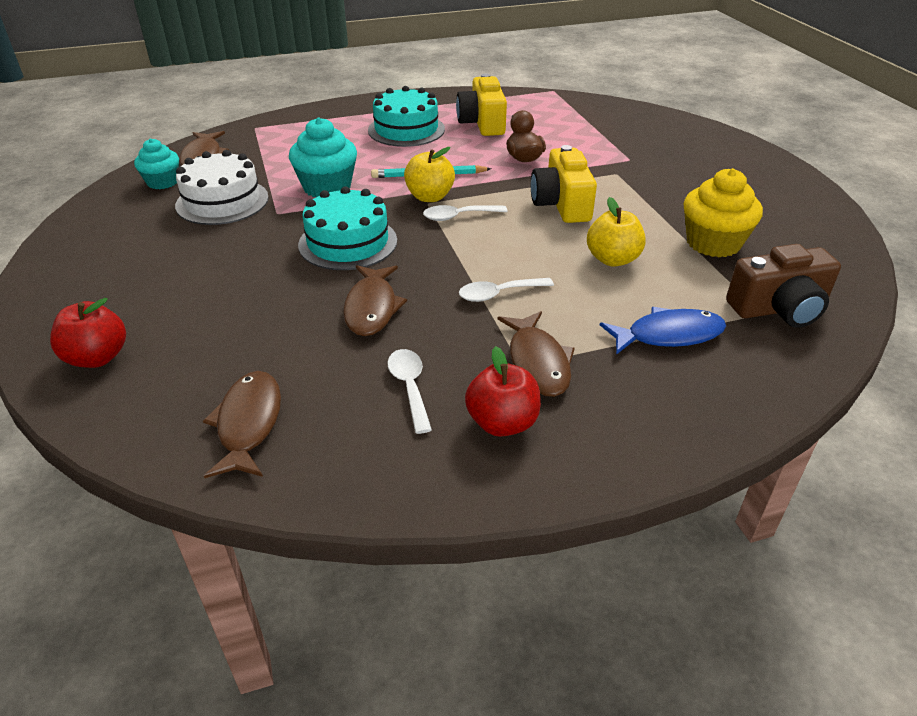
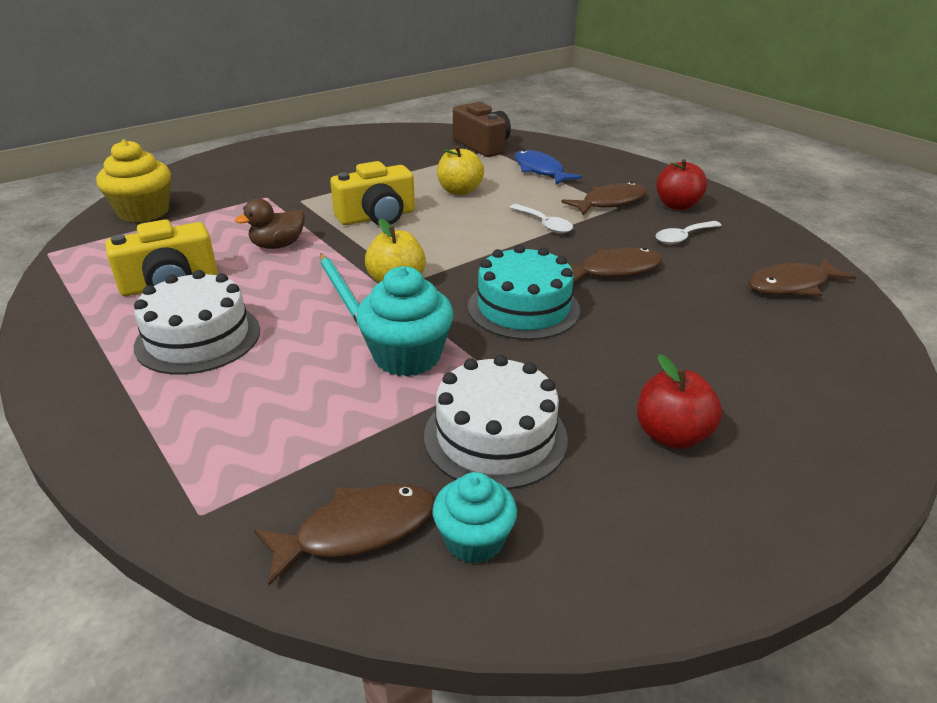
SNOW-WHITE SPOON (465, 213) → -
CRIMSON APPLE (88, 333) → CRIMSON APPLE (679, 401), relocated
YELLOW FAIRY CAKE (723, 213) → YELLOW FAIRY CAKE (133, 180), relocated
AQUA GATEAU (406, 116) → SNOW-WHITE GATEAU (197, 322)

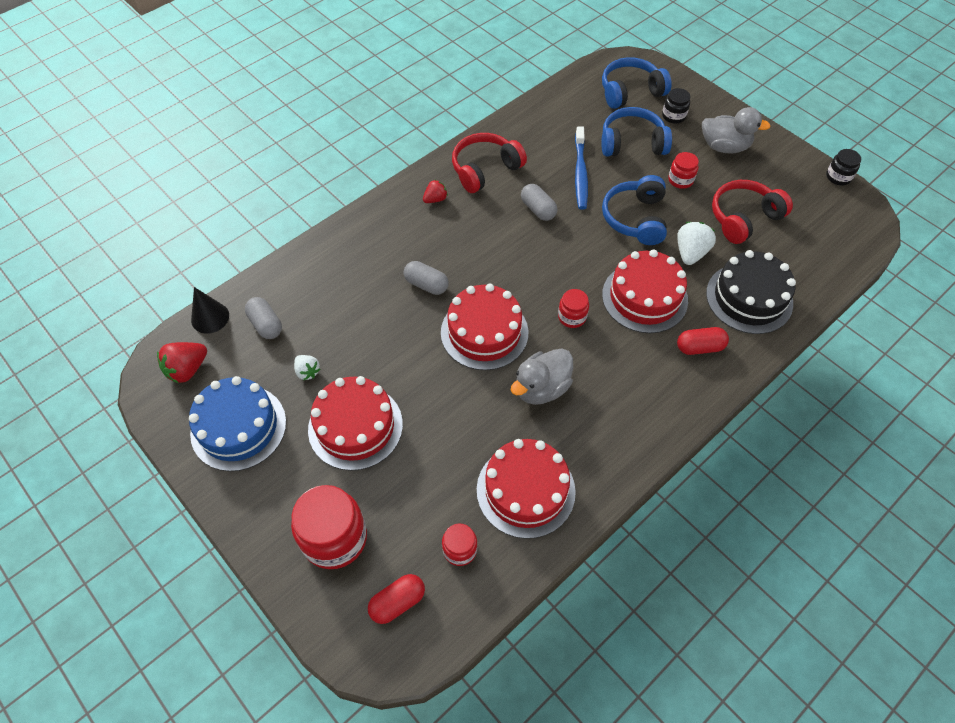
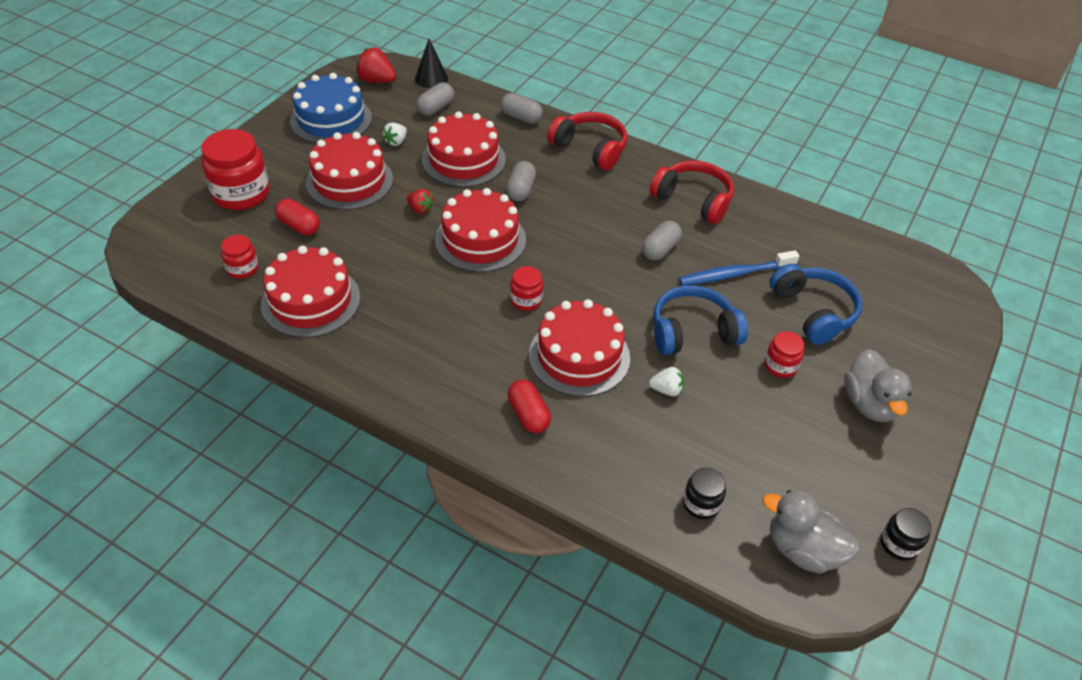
ROYAL BLUE HEADPHONES (637, 83) → -
BLACK GATEAU (751, 292) → -
- → CRIMSON GATEAU (464, 149)
- → GREY PILL (522, 108)
CRIMSON PILL (396, 599) → CRIMSON PILL (297, 217), relocated
CRIMSON TOY STRAWBERRY (435, 191) → CRIMSON TOY STRAWBERRY (420, 201), relocated
GREY DUCK (542, 377) → GREY DUCK (811, 532), relocated
BLACK JAM JAR (676, 106) → BLACK JAM JAR (704, 493), relocated
CRIMSON HEADPHONES (752, 212) → CRIMSON HEADPHONES (587, 141), relocated
SNOW-WHITE TOY STRAWBERRY (696, 243) → SNOW-WHITE TOY STRAWBERRY (666, 381), x0.62

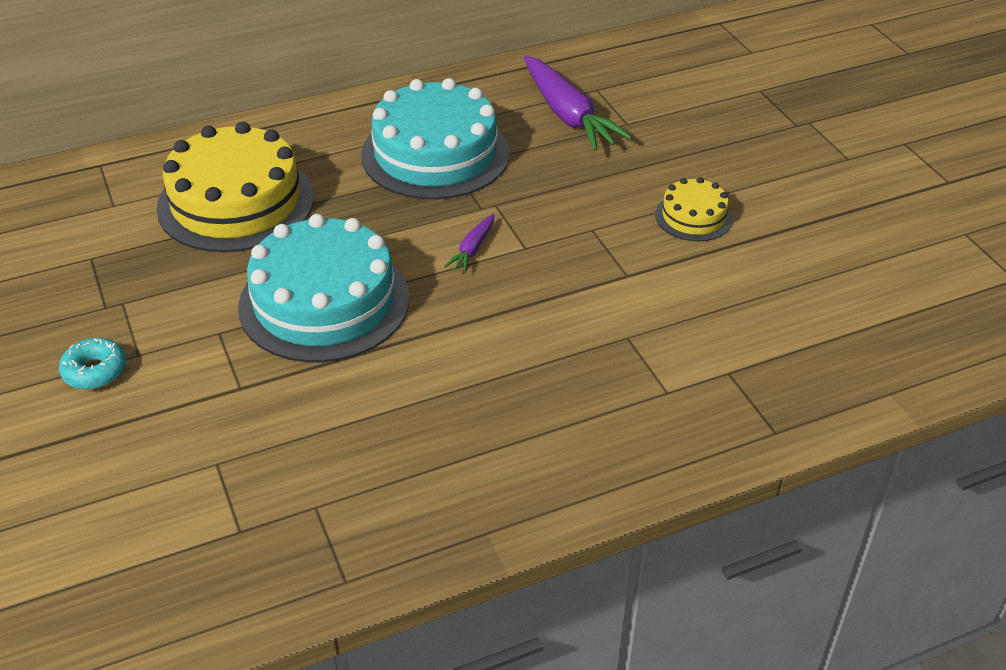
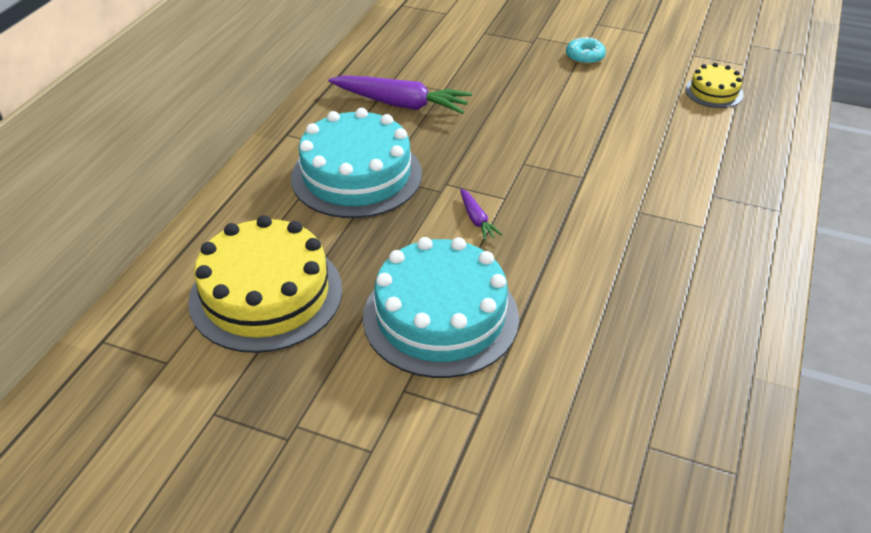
AQUA GLAZED DONUT (93, 364) → AQUA GLAZED DONUT (586, 50), relocated
YELLOW GATEAU (694, 209) → YELLOW GATEAU (714, 85), relocated

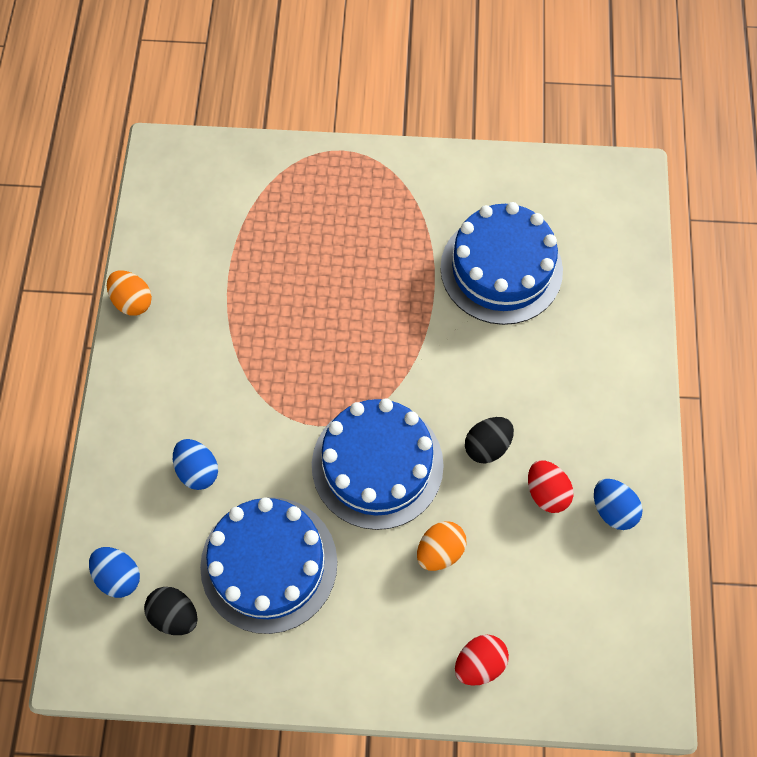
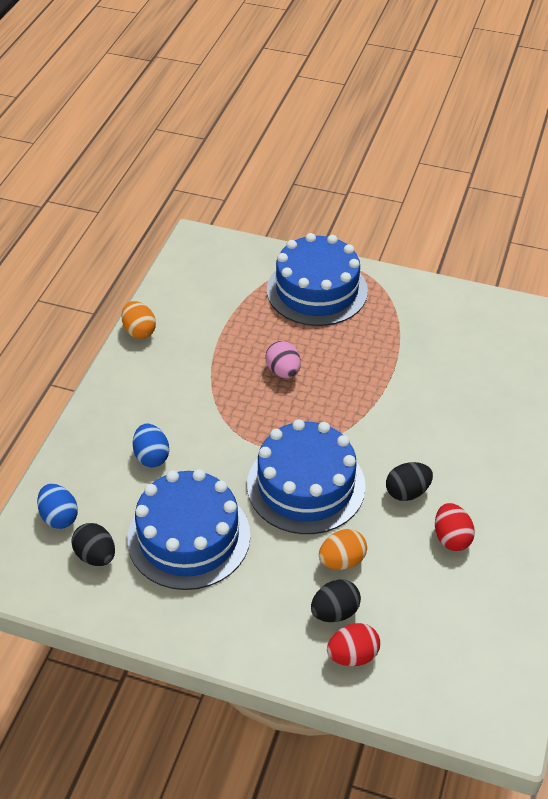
ROYAL BLUE EGG (618, 504) → -
- → ROSY EGG (283, 359)
- → BLACK EGG (336, 600)
ROYAL BLUE GATEAU (501, 263) → ROYAL BLUE GATEAU (317, 279), relocated

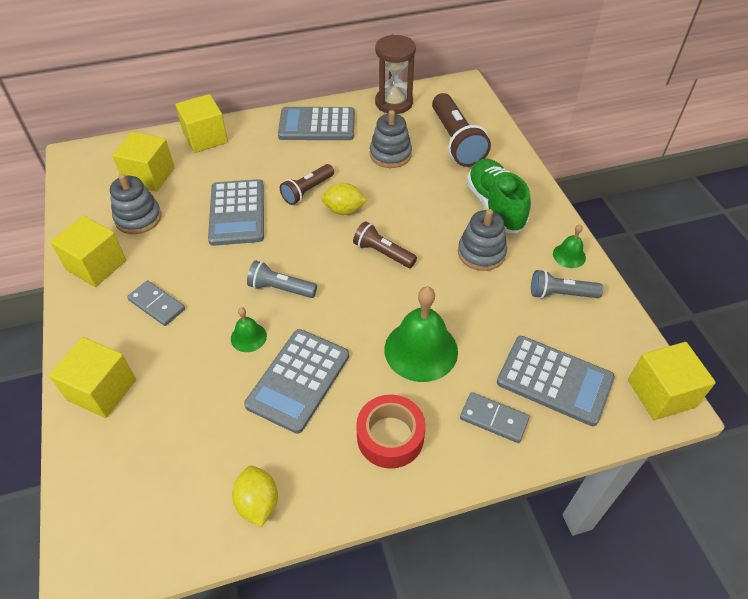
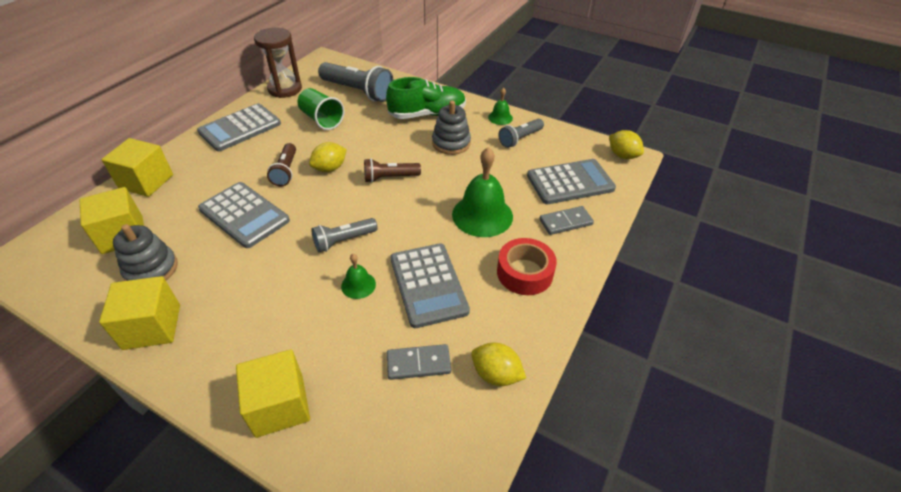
GREY DOMINO PIECE (156, 303) → GREY DOMINO PIECE (419, 362), relocated
GREY STACKING TOY (391, 139) → EMERALD CUP (321, 109)
YELLOW BLOCK (672, 381) → YELLOW LEMON (626, 144)
DARK BROWN POCKET TORCH (461, 130) → GREY POCKET TORCH (356, 82)
EMERALD SNEAKER (499, 196) → EMERALD SNEAKER (426, 98), 135 degrees clockwise

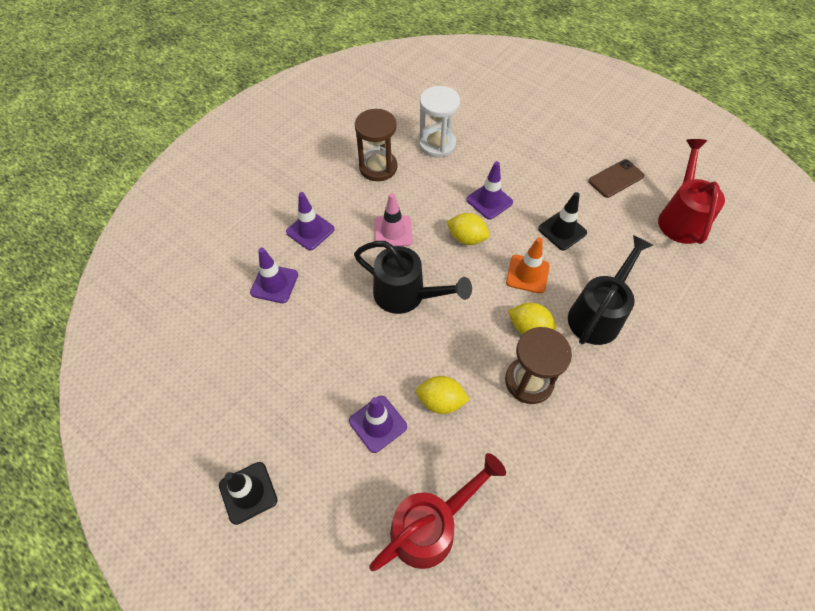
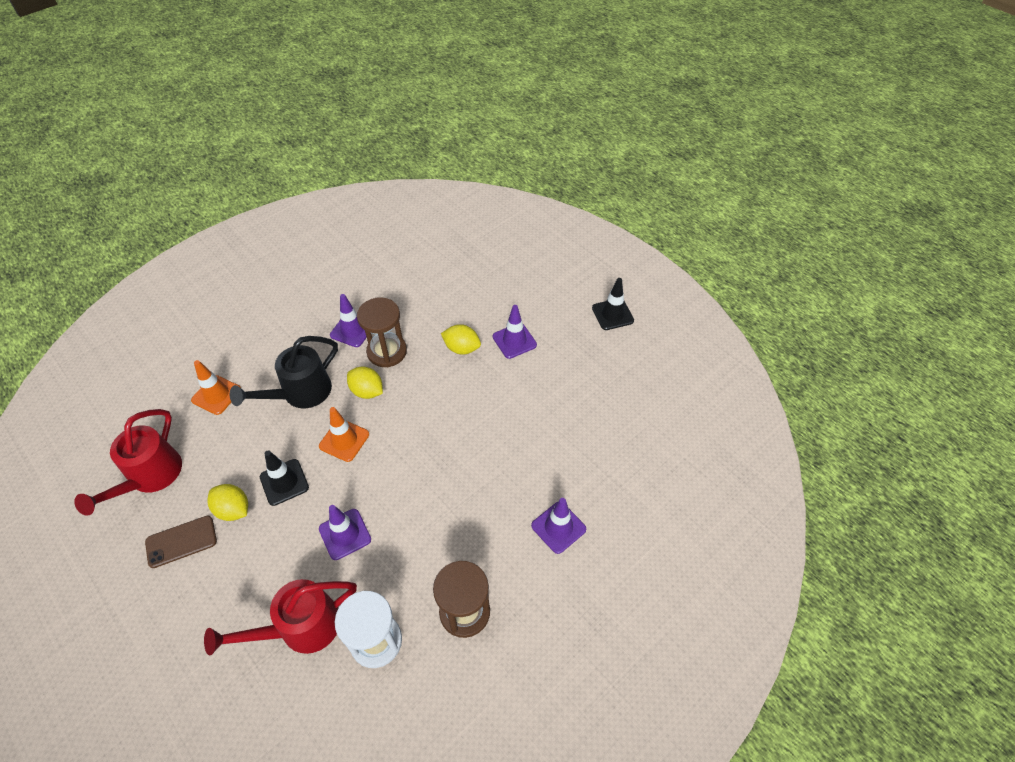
BLACK SPRINKLING CAN (413, 277) → -
ROSY ROAD CONE (393, 219) → -
- → BRIGHT ORANGE ROAD CONE (216, 387)
ROYAL PURPLE ROAD CONE (274, 275) → ROYAL PURPLE ROAD CONE (348, 320), relocated
CRIMSON SPRINKLING CAN (437, 512) → CRIMSON SPRINKLING CAN (280, 617), relocated
YELLOW LEMON (468, 229) → YELLOW LEMON (227, 502), relocated

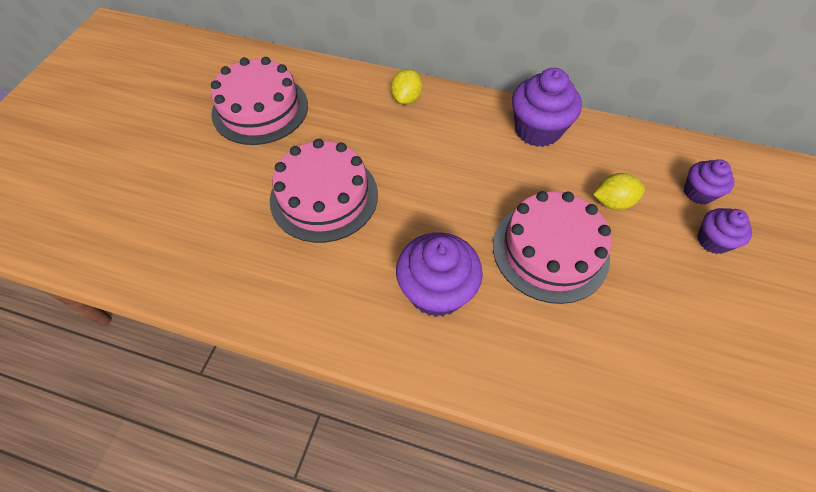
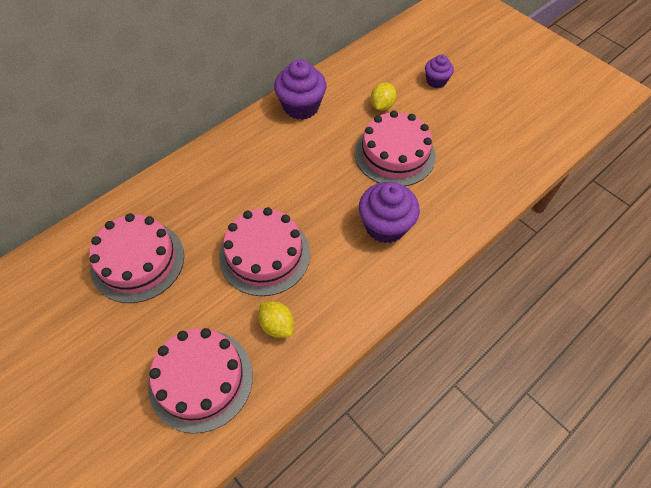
ROYAL PURPLE FAIRY CAKE (709, 181) → -
- → ROSY GATEAU (200, 380)
YELLOW LEMON (407, 87) → YELLOW LEMON (276, 319), relocated

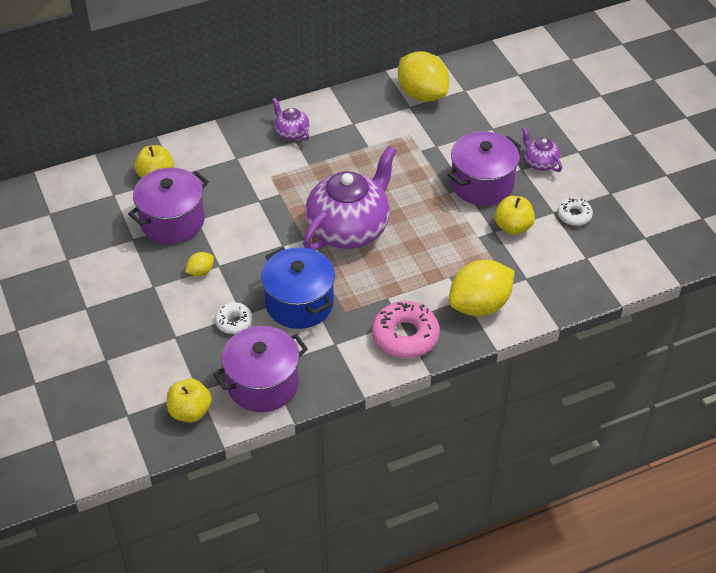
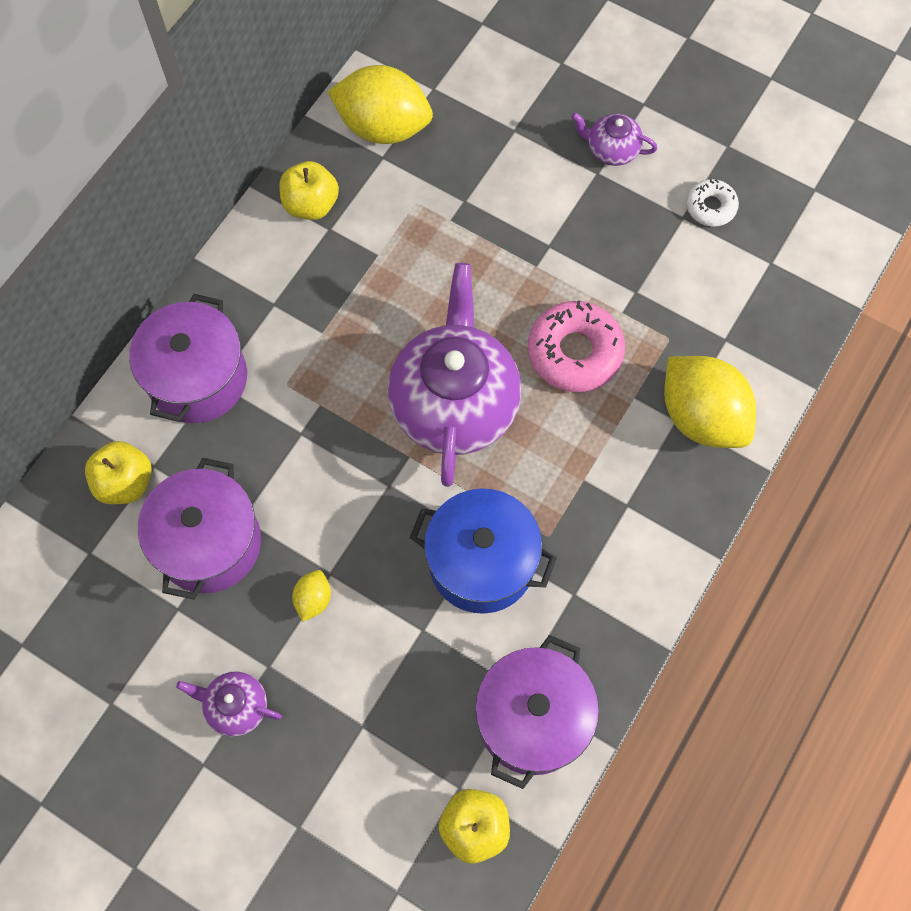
SNOW-WHITE GLAZED DONUT (233, 318) → -
ROYAL PURPLE TEA POT (291, 119) → ROYAL PURPLE TEA POT (229, 704), relocated
ROSY GLAZED DONUT (406, 329) → ROSY GLAZED DONUT (576, 346), relocated
ROYAL PURPLE STOCKPOT (484, 168) → ROYAL PURPLE STOCKPOT (188, 358), relocated
YELLOW APPLE (514, 215) → YELLOW APPLE (309, 190), relocated
YELLOW LEMON (481, 288) → YELLOW LEMON (710, 402), 60 degrees counterclockwise

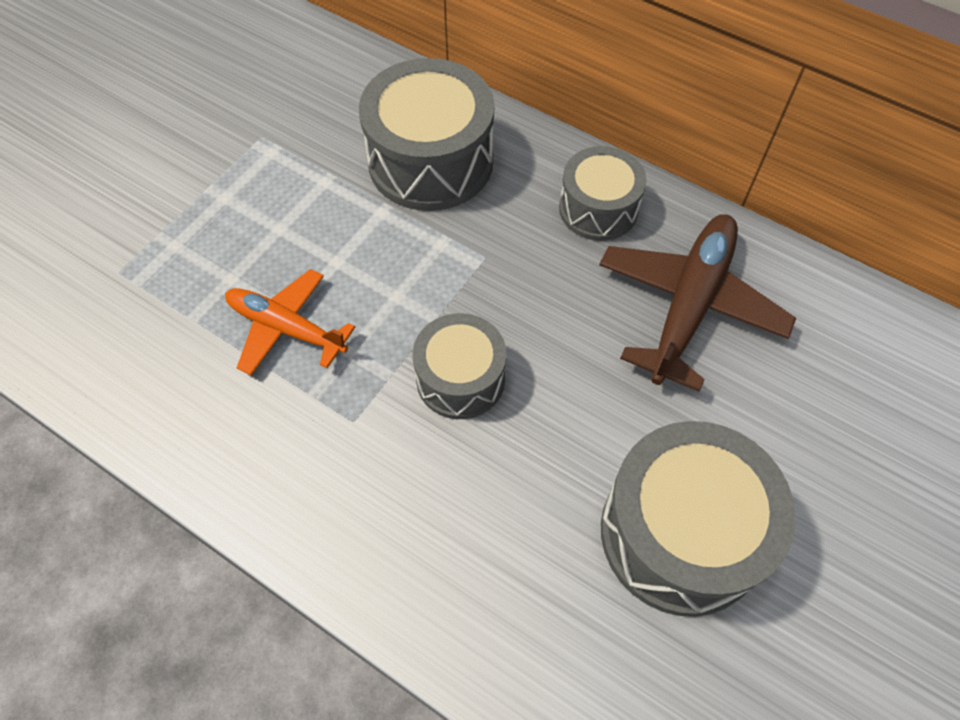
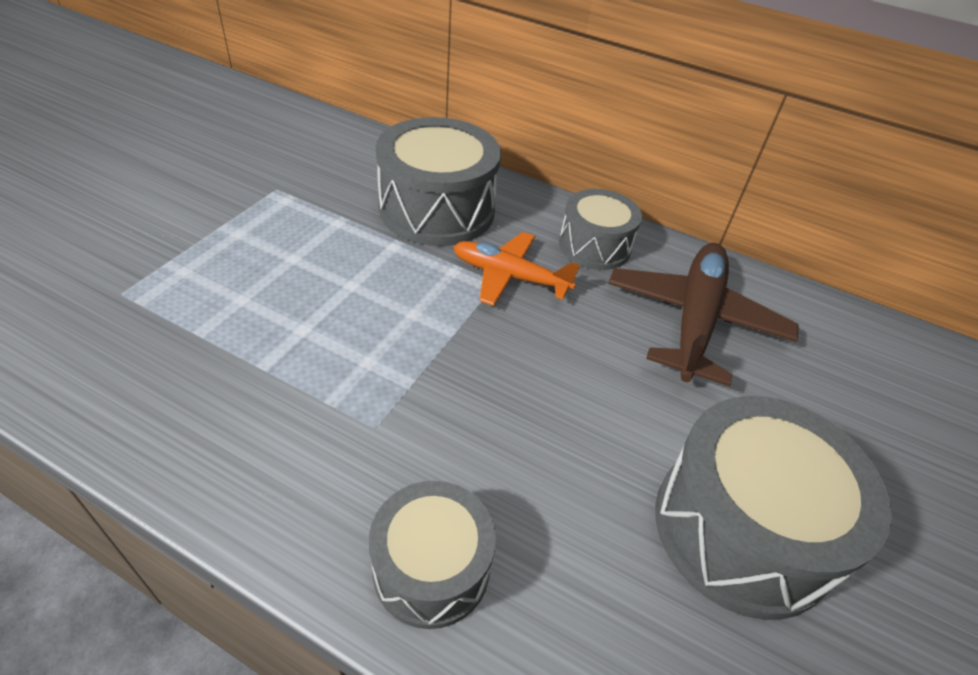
BRIGHT ORANGE AEROPLANE (290, 322) → BRIGHT ORANGE AEROPLANE (517, 269), relocated
GREY SNARE DRUM (460, 366) → GREY SNARE DRUM (432, 555), relocated

